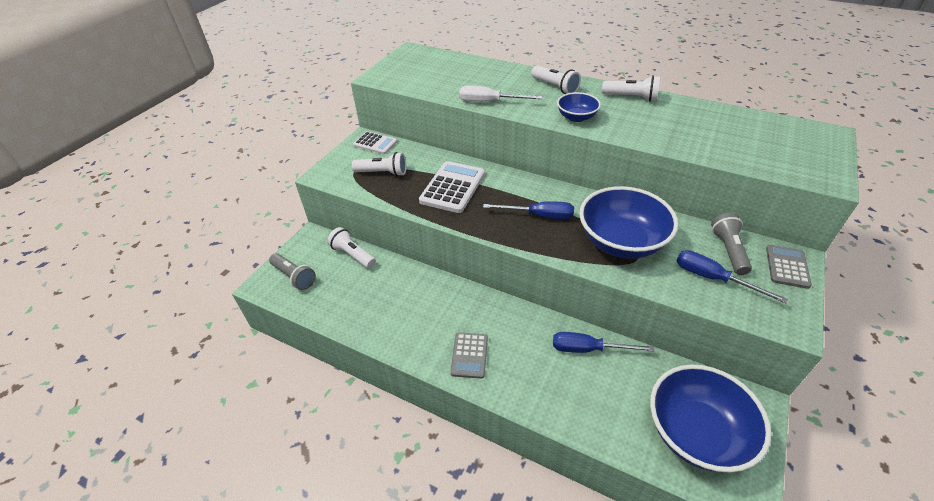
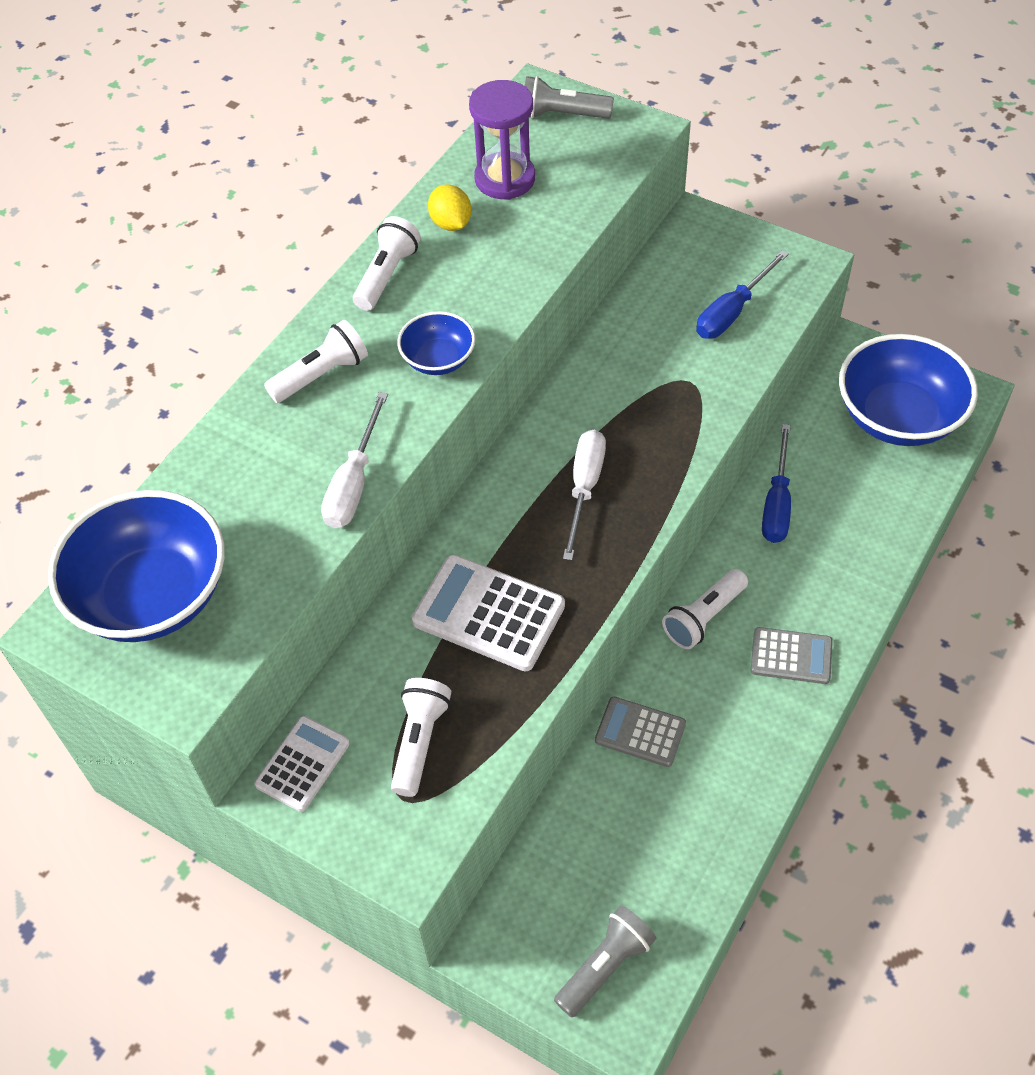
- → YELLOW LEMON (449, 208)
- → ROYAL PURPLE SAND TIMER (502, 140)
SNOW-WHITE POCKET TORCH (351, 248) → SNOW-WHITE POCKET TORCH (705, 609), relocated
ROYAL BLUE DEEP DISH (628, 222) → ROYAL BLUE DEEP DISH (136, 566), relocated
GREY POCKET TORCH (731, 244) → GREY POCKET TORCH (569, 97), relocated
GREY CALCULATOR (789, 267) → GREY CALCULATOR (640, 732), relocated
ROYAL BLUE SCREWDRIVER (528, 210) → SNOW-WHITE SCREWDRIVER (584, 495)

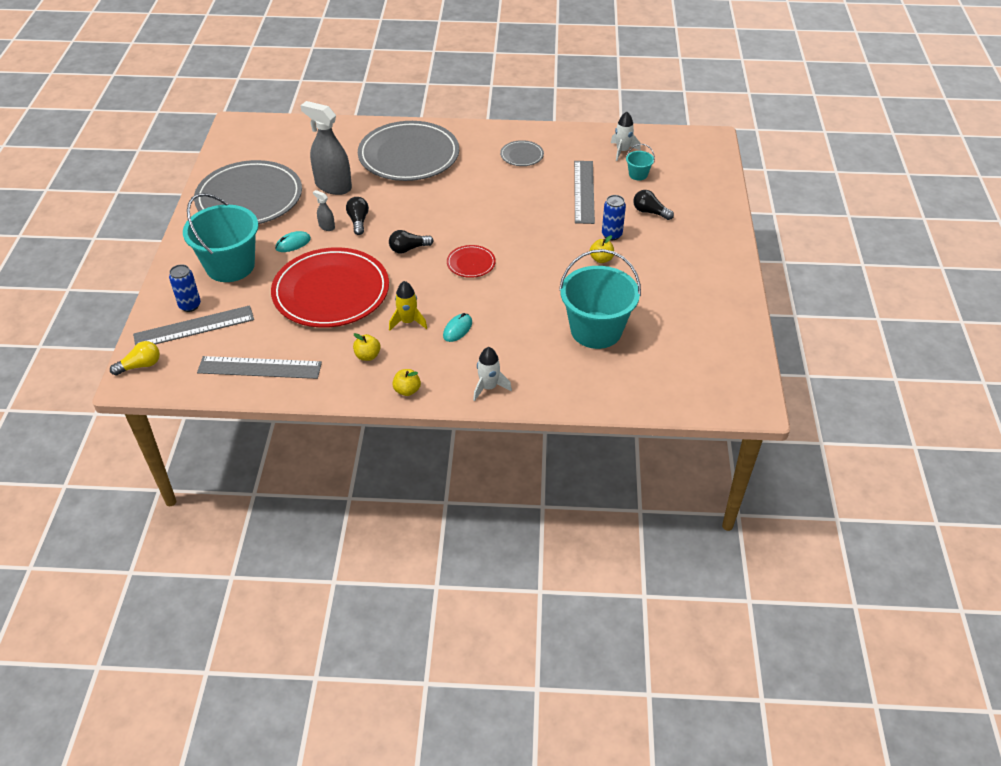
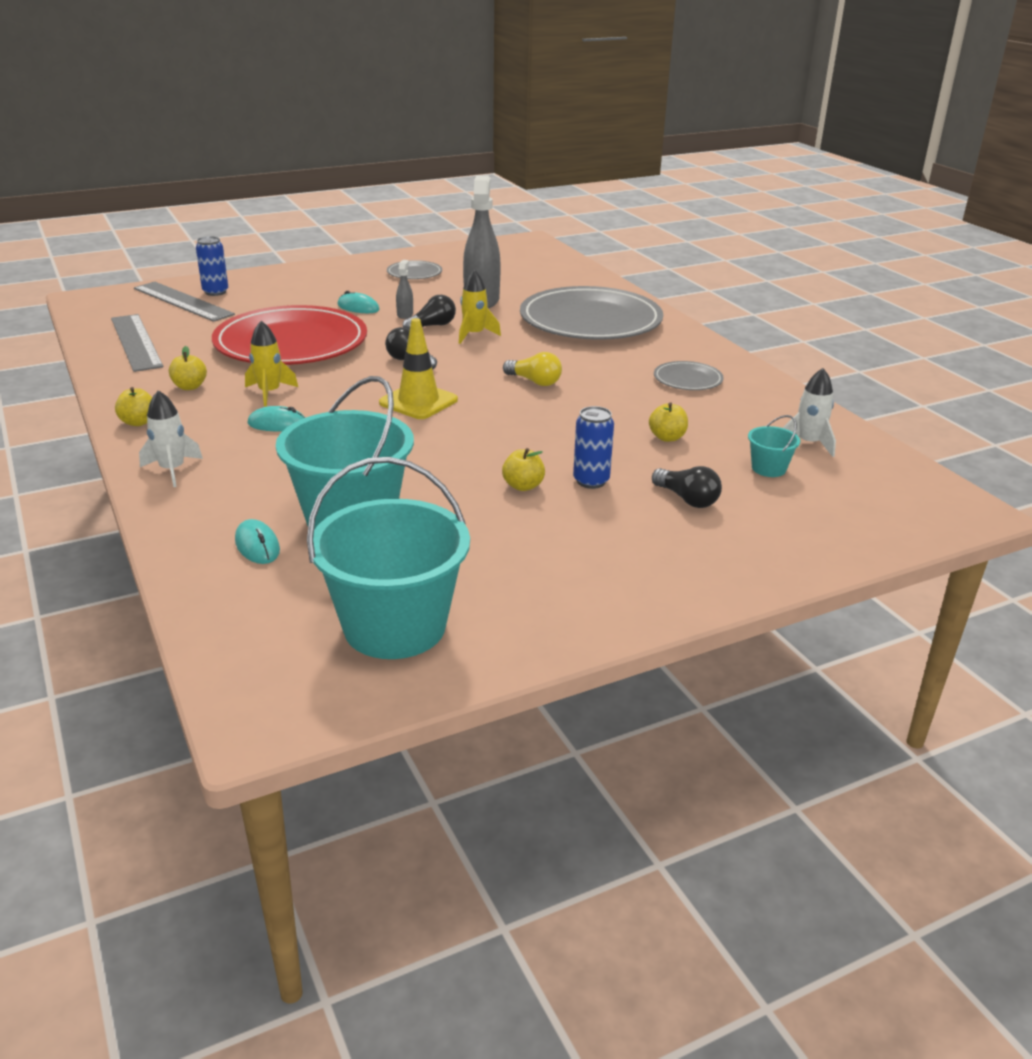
- → AQUA COMPUTER MOUSE (257, 541)
- → YELLOW SPACESHIP (480, 306)
YELLOW LIGHTBULB (135, 358) → YELLOW LIGHTBULB (532, 369), relocated
AQUA PAIL (221, 237) → AQUA PAIL (388, 558), relocated
CRIMSON FLAT DISH (471, 261) → YELLOW ROAD CONE (418, 368)
GREY STRAIGHTEDGE (584, 192) → YELLOW APPLE (668, 422)
BLACK LIGHTBULB (653, 205) → BLACK LIGHTBULB (687, 487), 135 degrees clockwise
GREY FLAT DISH (248, 192) → GREY FLAT DISH (414, 269), x0.43

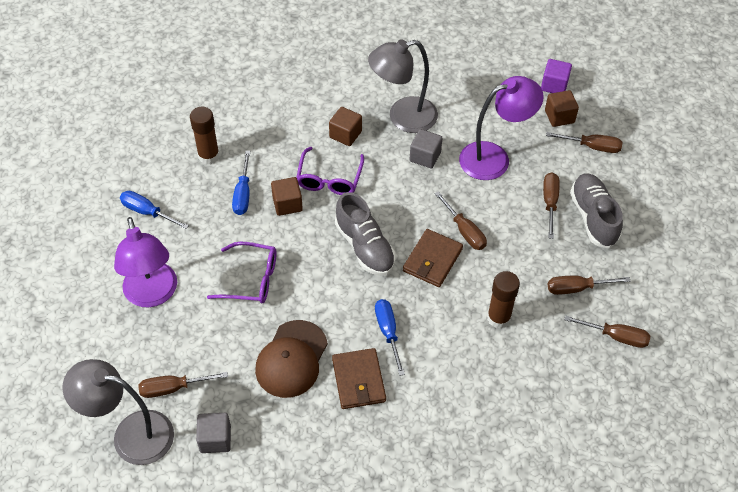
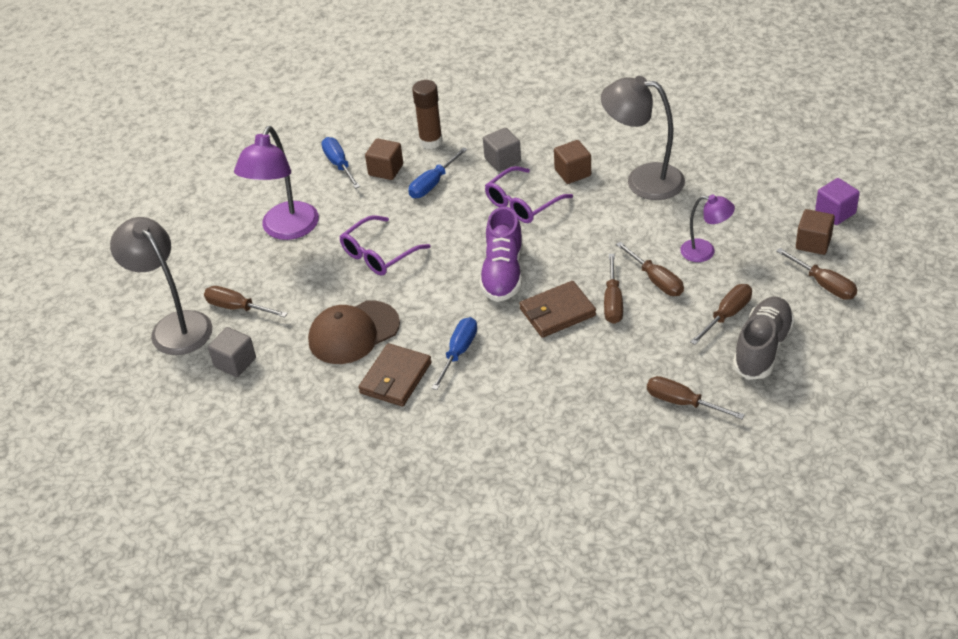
DARK BROWN STICK OF GLUE (503, 300) → -
DARK BROWN BLOCK (287, 196) → DARK BROWN BLOCK (384, 159), relocated
GREY BLOCK (426, 148) → GREY BLOCK (502, 149), relocated
DARK BROWN SCREWDRIVER (607, 331) → DARK BROWN SCREWDRIVER (650, 269), relocated
GREY SNEAKER (365, 234) → ROYAL PURPLE SNEAKER (501, 254)
ROYAL PURPLE SPECTACLES (242, 272) → ROYAL PURPLE SPECTACLES (385, 245), 90 degrees clockwise
ROYAL PURPLE DESK LAMP (501, 128) → ROYAL PURPLE DESK LAMP (707, 228), x0.57

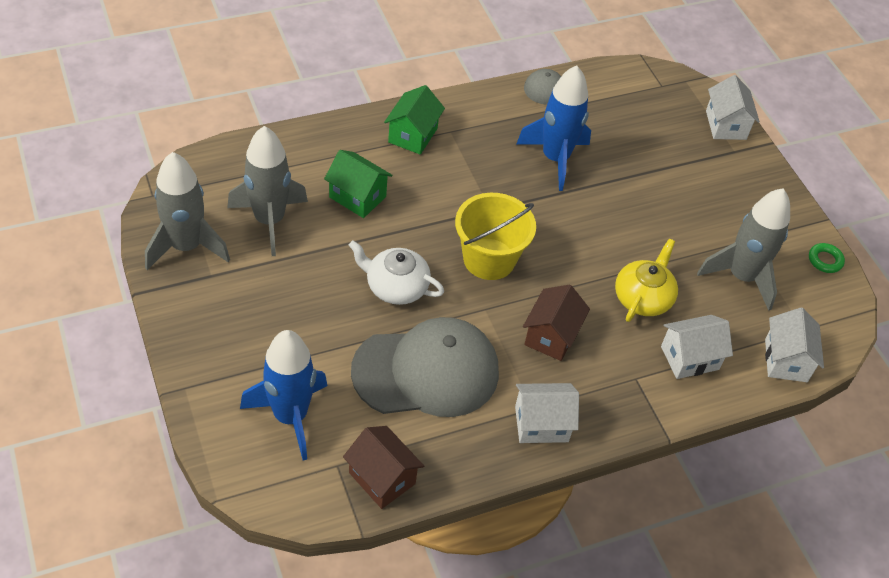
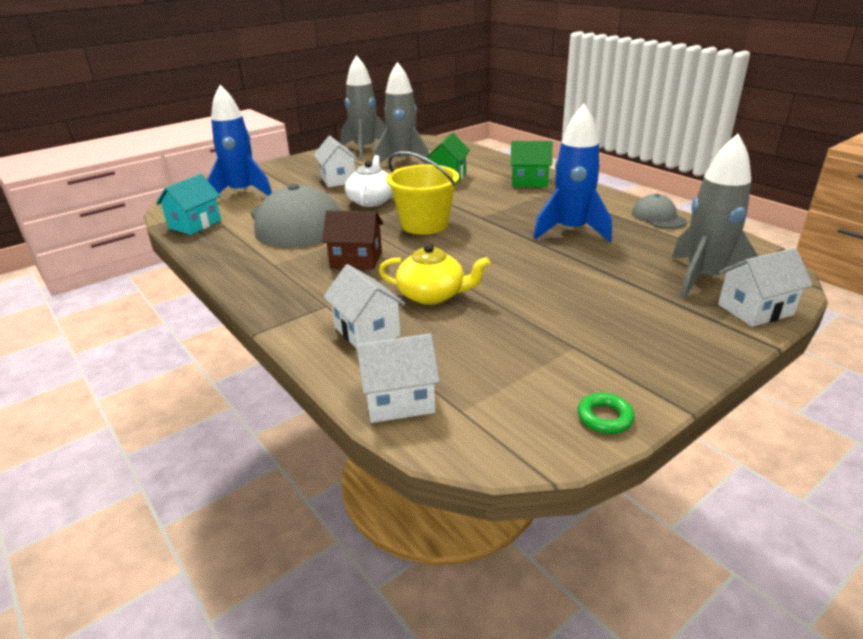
SNOW-WHITE HOUSE (547, 413) → SNOW-WHITE HOUSE (336, 161), relocated
GREY SPACESHIP (743, 249) → GREY SPACESHIP (715, 216), relocated
DARK BROWN HOUSE (383, 467) → AQUA HOUSE (188, 204)

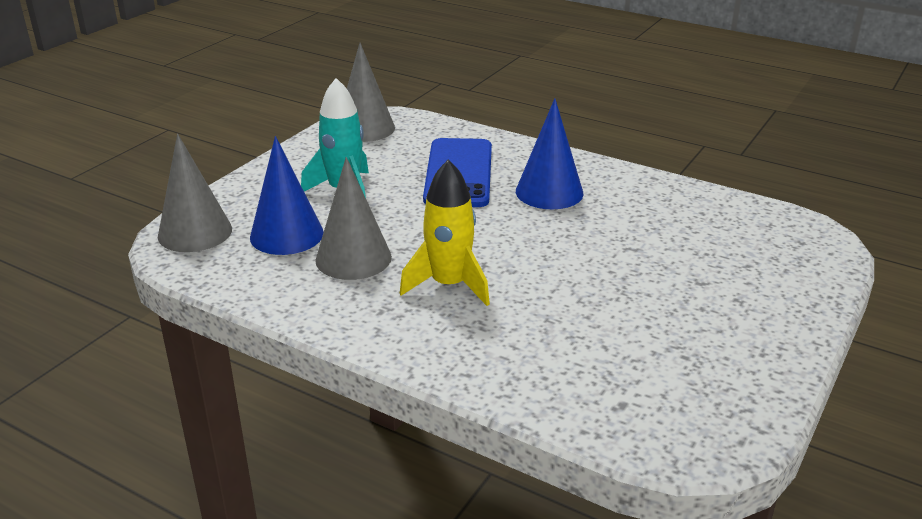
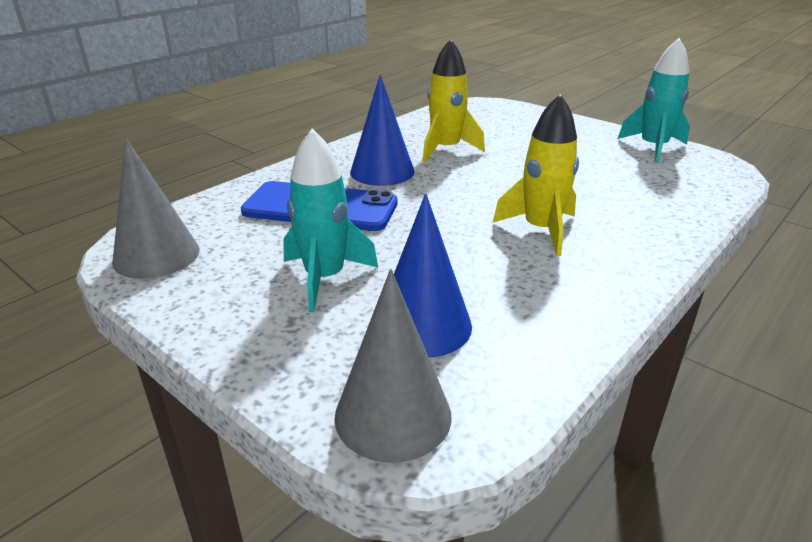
GREY CONE (353, 218) → -
- → YELLOW SPACESHIP (454, 100)
- → AQUA SPACESHIP (654, 100)

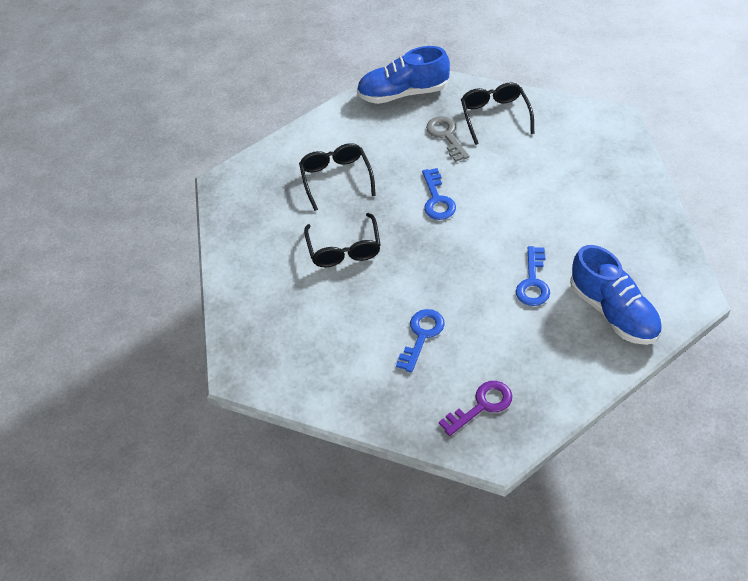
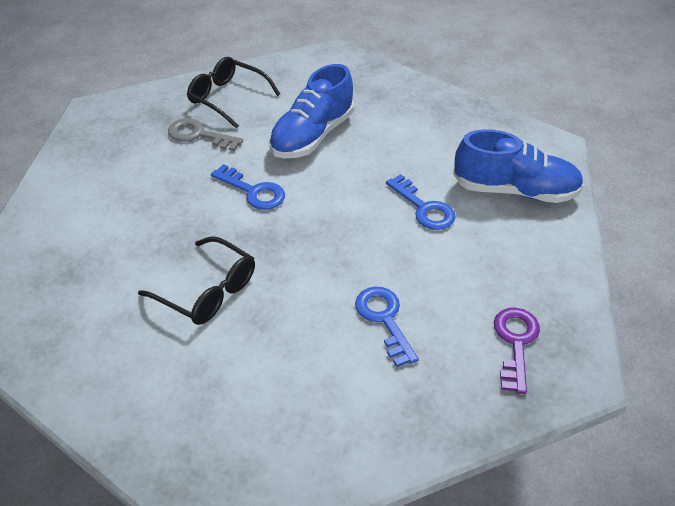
BLACK SPECTACLES (337, 177) → -
ROYAL BLUE SNEAKER (403, 75) → ROYAL BLUE SNEAKER (311, 111), relocated

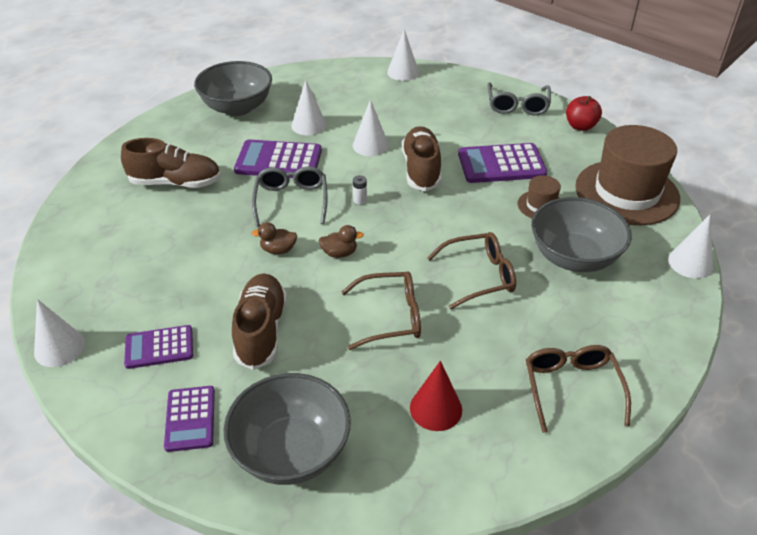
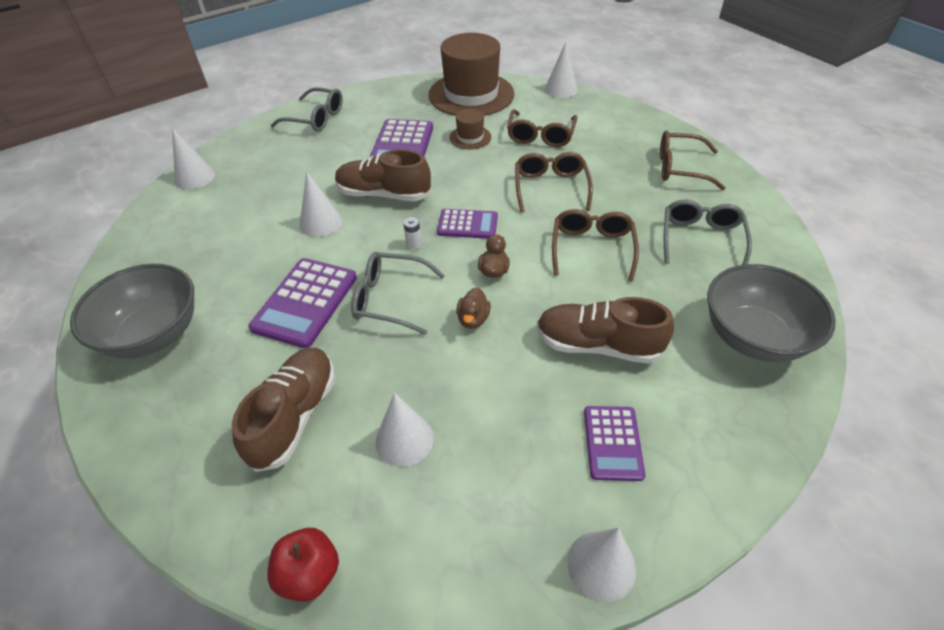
ROYAL PURPLE CALCULATOR (189, 419) → ROYAL PURPLE CALCULATOR (467, 224), relocated
SNOW-WHITE CONE (309, 108) → SNOW-WHITE CONE (404, 430), relocated
CRIMSON APPLE (584, 113) → CRIMSON APPLE (303, 565), relocated
CRIMSON CONE (436, 396) → GREY SPECTACLES (708, 232)
GREY DEEP DISH (581, 234) → DARK BROWN SPECTACLES (542, 128)

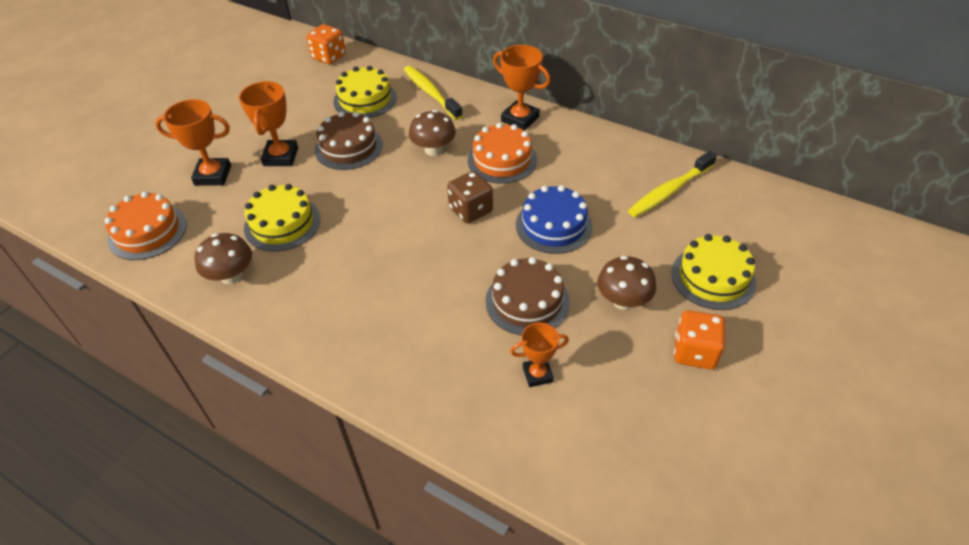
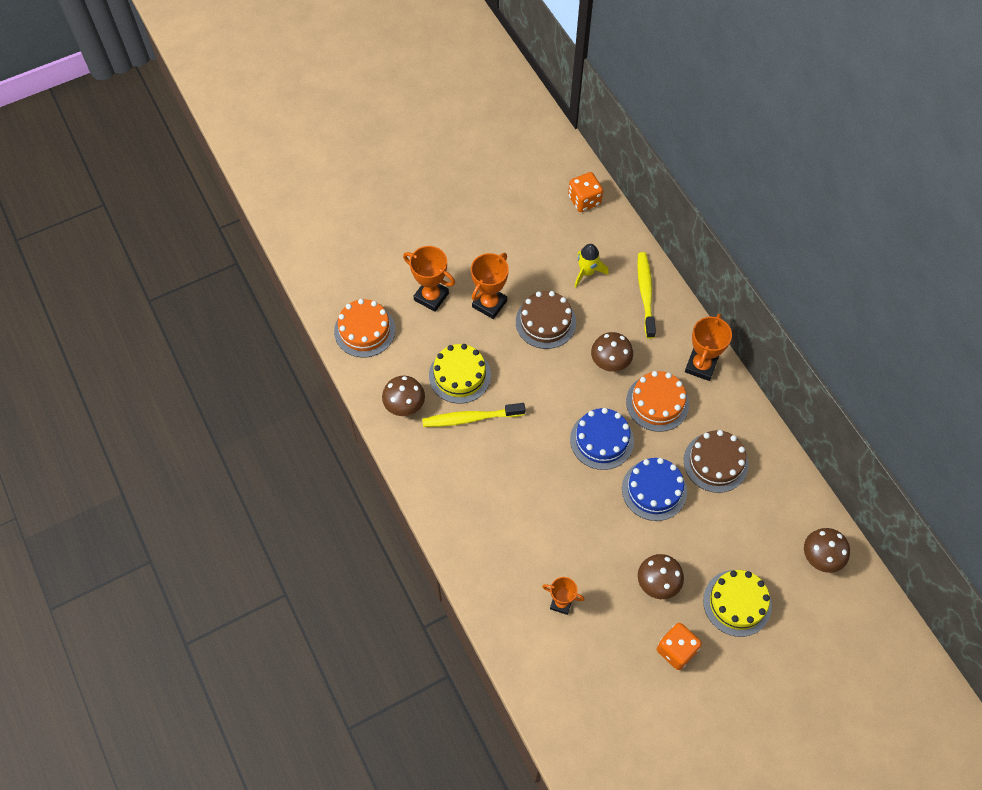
- → DARK BROWN TOADSTOOL (827, 550)
DARK BROWN GATEAU (527, 296) → DARK BROWN GATEAU (716, 461), relocated
YELLOW TOOTH BRUSH (672, 184) → YELLOW TOOTH BRUSH (473, 415), relocated
YELLOW GATEAU (365, 92) → YELLOW SPACESHIP (592, 265)
DARK BROWN DICE (470, 197) → ROYAL BLUE GATEAU (602, 439)
BRIGHT ORANGE AWARD CUP (522, 88) → BRIGHT ORANGE AWARD CUP (708, 347), 45 degrees clockwise

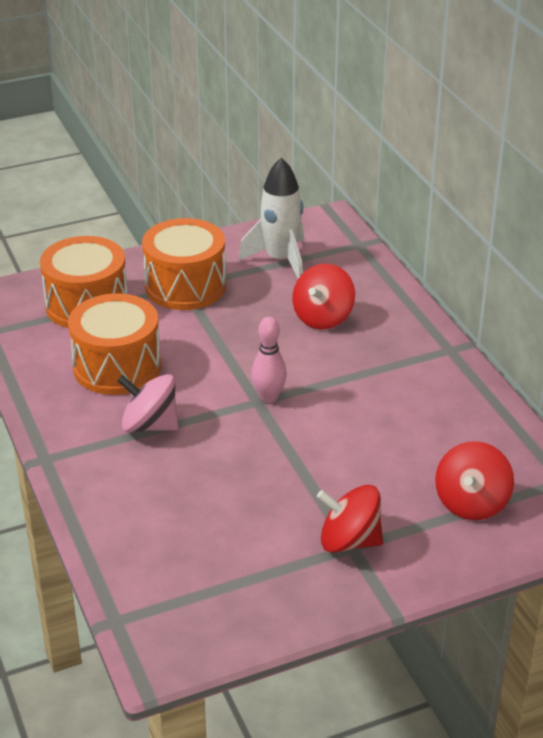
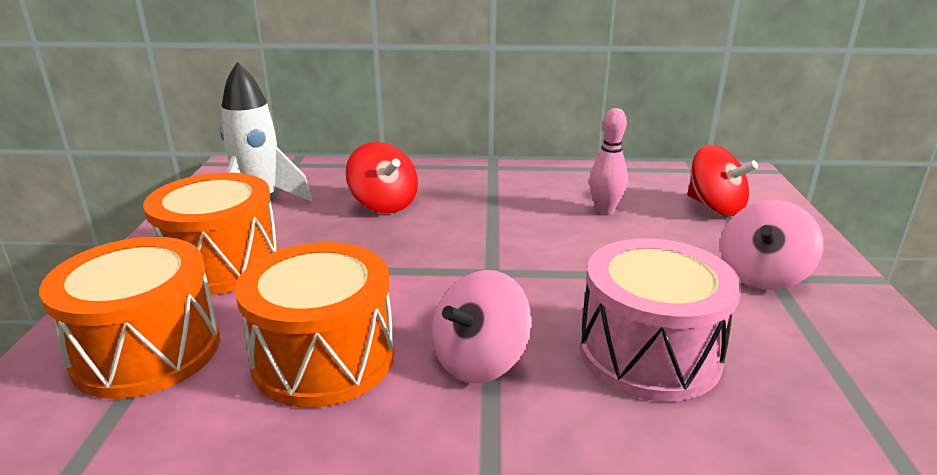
- → ROSY SNARE DRUM (661, 320)
ROSY SKITTLE (269, 360) → ROSY SKITTLE (608, 161), relocated
CRIMSON TOY TOP (350, 519) → ROSY TOY TOP (772, 245)

